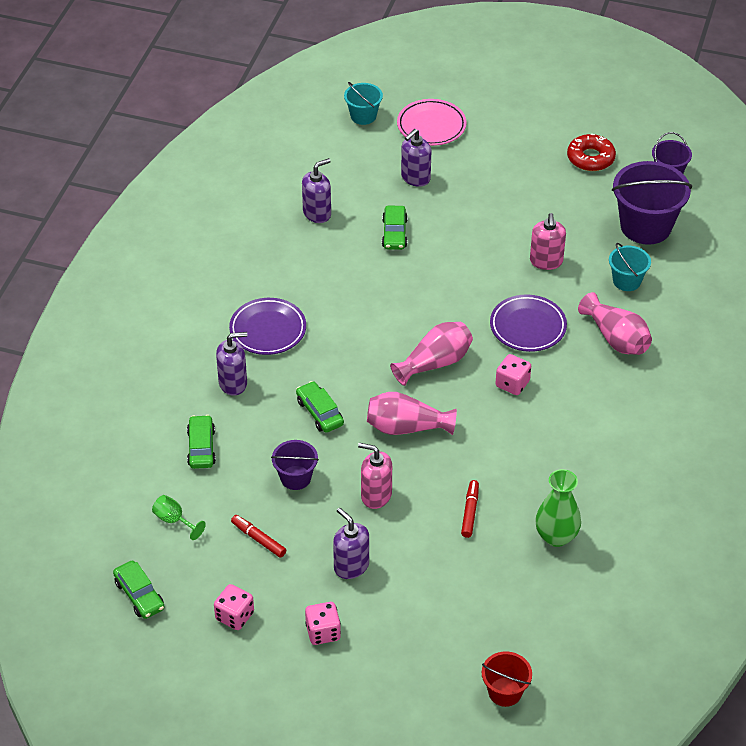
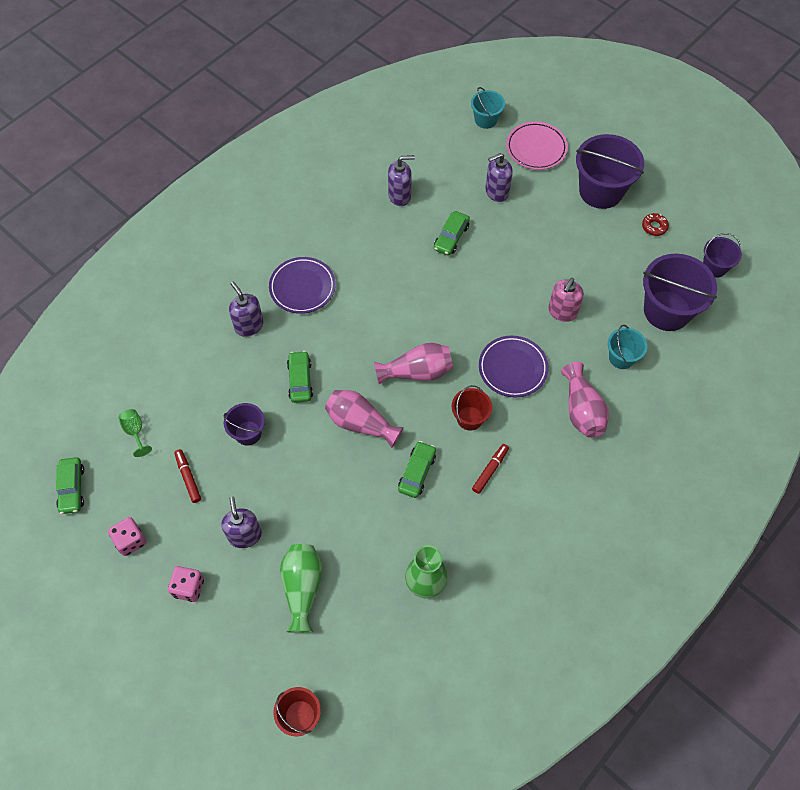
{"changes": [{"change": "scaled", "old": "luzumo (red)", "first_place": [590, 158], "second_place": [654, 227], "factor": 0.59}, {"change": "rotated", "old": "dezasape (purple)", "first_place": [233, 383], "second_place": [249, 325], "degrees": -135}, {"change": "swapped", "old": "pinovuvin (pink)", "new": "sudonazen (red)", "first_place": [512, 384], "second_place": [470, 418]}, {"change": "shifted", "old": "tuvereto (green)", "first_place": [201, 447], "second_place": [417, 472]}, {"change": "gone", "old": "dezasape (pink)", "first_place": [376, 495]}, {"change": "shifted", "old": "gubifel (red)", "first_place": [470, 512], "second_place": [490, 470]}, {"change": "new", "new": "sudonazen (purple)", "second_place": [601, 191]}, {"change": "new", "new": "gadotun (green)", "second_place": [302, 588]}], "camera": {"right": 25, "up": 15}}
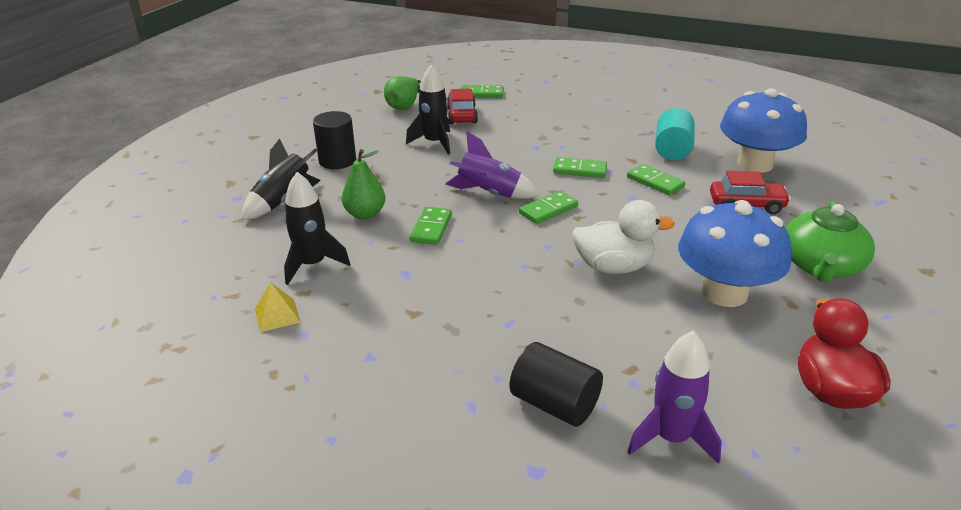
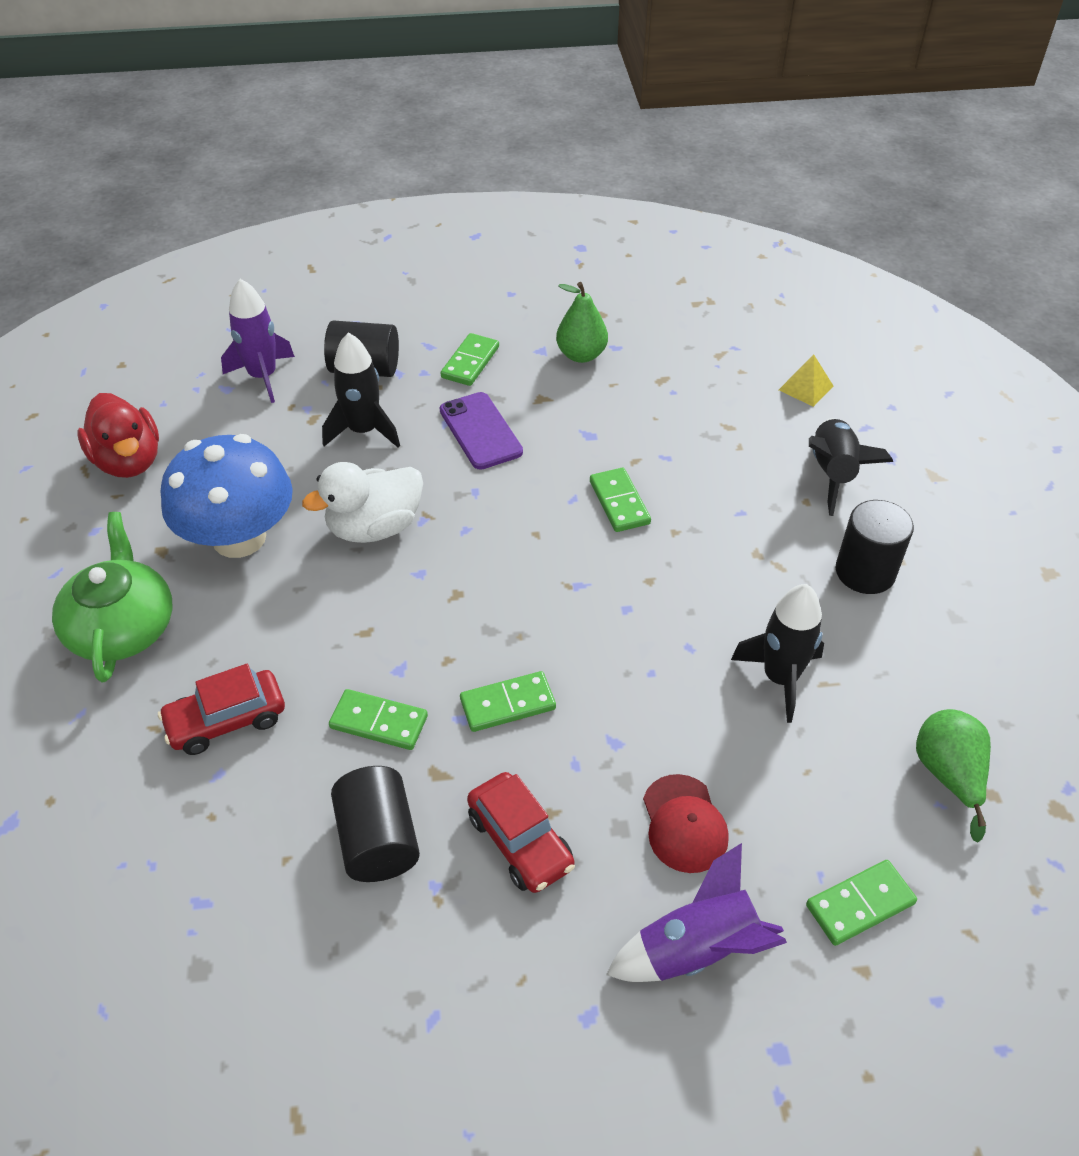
{"changes": [{"change": "shifted", "old": "tuvereto (red)", "first_place": [462, 115], "second_place": [520, 841]}, {"change": "gone", "old": "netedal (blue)", "first_place": [755, 164]}, {"change": "repainted", "old": "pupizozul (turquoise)", "new": "pupizozul (black)", "first_place": [672, 150], "second_place": [378, 840]}, {"change": "shifted", "old": "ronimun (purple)", "first_place": [489, 194], "second_place": [697, 949]}, {"change": "shifted", "old": "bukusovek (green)", "first_place": [365, 214], "second_place": [581, 355]}, {"change": "shifted", "old": "ronimun (black)", "first_place": [312, 265], "second_place": [363, 431]}, {"change": "shifted", "old": "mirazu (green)", "first_place": [548, 210], "second_place": [470, 362]}, {"change": "shifted", "old": "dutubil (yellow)", "first_place": [277, 315], "second_place": [805, 388]}, {"change": "new", "new": "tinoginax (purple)", "second_place": [480, 431]}, {"change": "new", "new": "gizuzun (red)", "second_place": [684, 824]}], "camera": {"right": 150, "up": 15}}
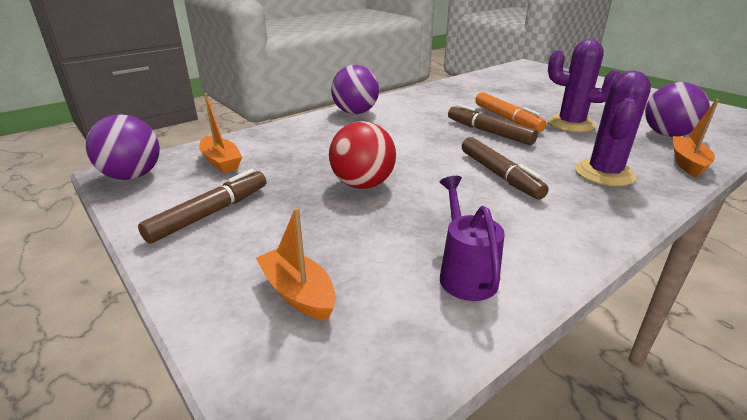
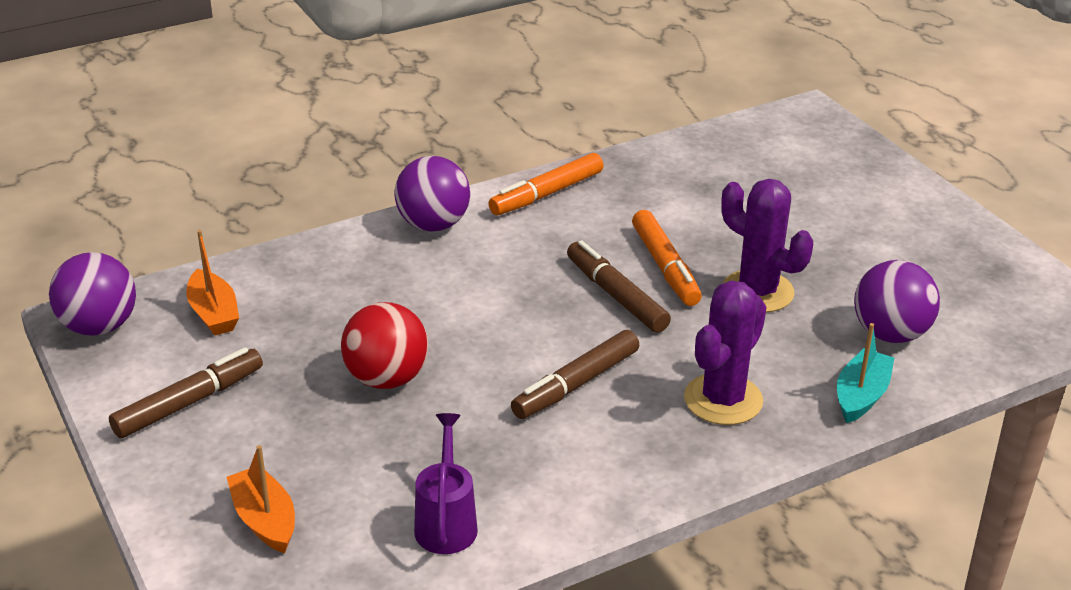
{"changes": [{"change": "repainted", "old": "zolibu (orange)", "new": "zolibu (turquoise)", "first_place": [687, 163], "second_place": [861, 396]}, {"change": "rotated", "old": "gubifel (brown)", "first_place": [499, 175], "second_place": [576, 384], "degrees": 60}, {"change": "new", "new": "gubifel (orange)", "second_place": [546, 194]}], "camera": {"right": 10, "up": 5}}
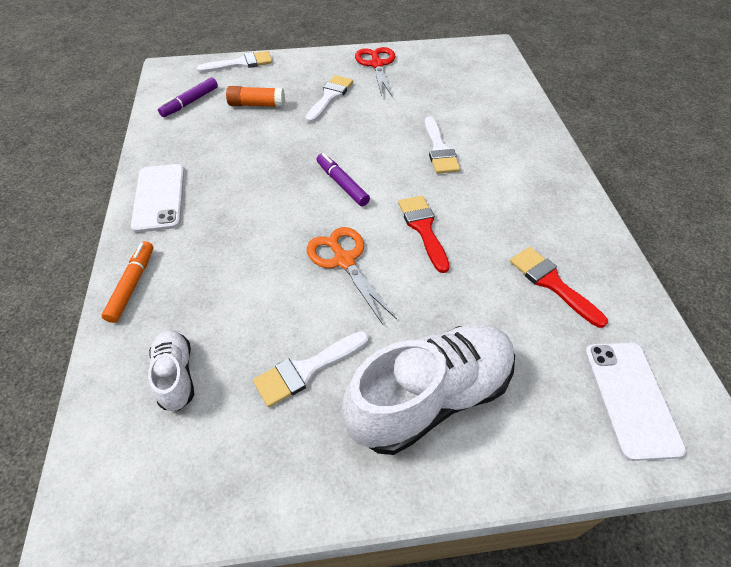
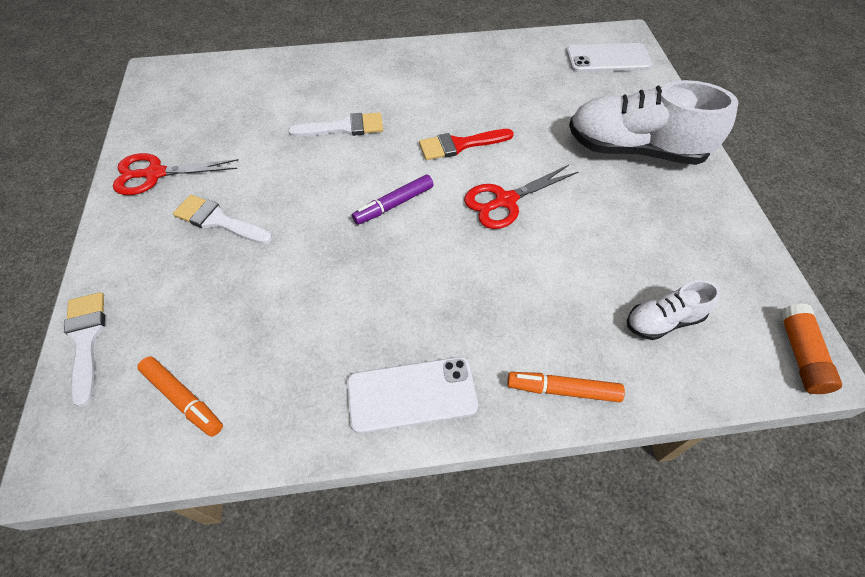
{"changes": [{"change": "repainted", "old": "gubifel (purple)", "new": "gubifel (orange)", "first_place": [190, 102], "second_place": [183, 398]}, {"change": "shifted", "old": "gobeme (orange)", "first_place": [257, 105], "second_place": [800, 354]}, {"change": "repainted", "old": "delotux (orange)", "new": "delotux (red)", "first_place": [344, 260], "second_place": [505, 201]}, {"change": "gone", "old": "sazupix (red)", "first_place": [551, 283]}, {"change": "rotated", "old": "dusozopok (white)", "first_place": [430, 397], "second_place": [635, 149], "degrees": -45}, {"change": "gone", "old": "sazupix (white)", "first_place": [306, 370]}], "camera": {"right": -90, "up": 5}}
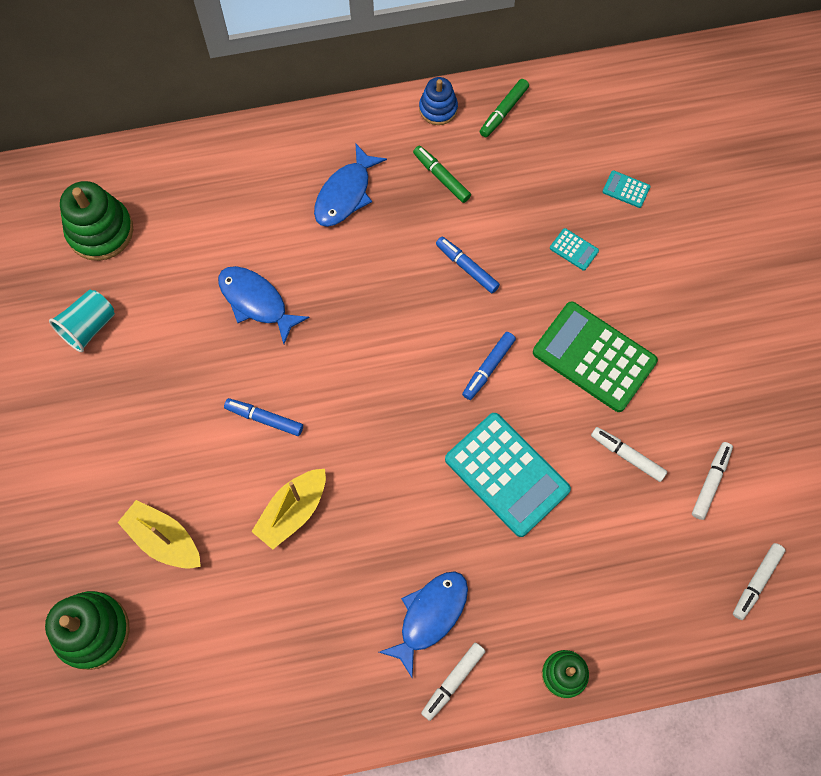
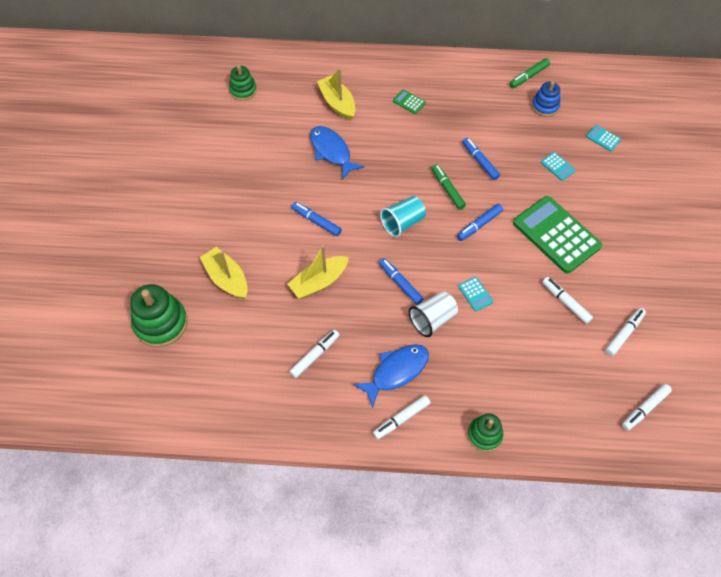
{"changes": [{"change": "shifted", "old": "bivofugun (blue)", "first_place": [438, 109], "second_place": [545, 106]}, {"change": "swapped", "old": "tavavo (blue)", "new": "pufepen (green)", "first_place": [345, 194], "second_place": [409, 102]}, {"change": "shifted", "old": "gubifel (green)", "first_place": [441, 177], "second_place": [447, 189]}, {"change": "scaled", "old": "bivofugun (green)", "first_place": [100, 231], "second_place": [243, 90], "factor": 0.61}, {"change": "shifted", "old": "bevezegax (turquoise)", "first_place": [89, 327], "second_place": [403, 223]}, {"change": "scaled", "old": "pufepen (turquoise)", "first_place": [507, 474], "second_place": [475, 294], "factor": 0.41}, {"change": "new", "new": "zolibu (yellow)", "second_place": [337, 103]}, {"change": "new", "new": "gubifel (blue)", "second_place": [400, 283]}, {"change": "new", "new": "bevezegax (white)", "second_place": [432, 319]}, {"change": "new", "new": "gubifel (white)", "second_place": [314, 355]}], "camera": {"right": 15, "up": -10}}
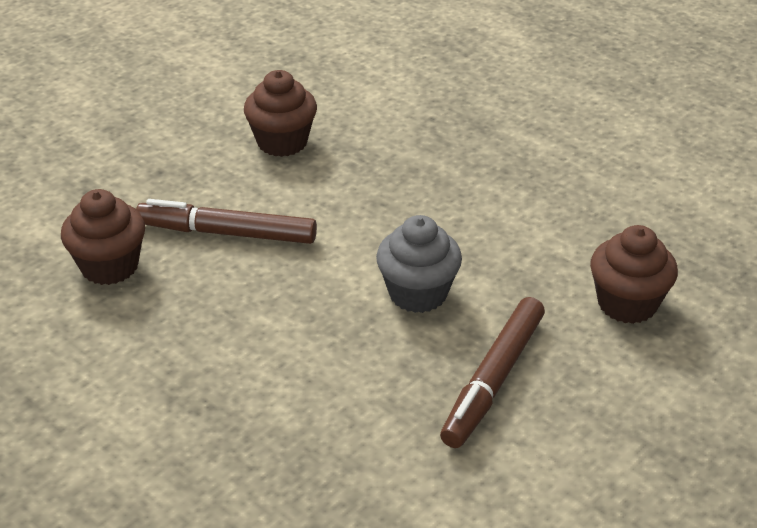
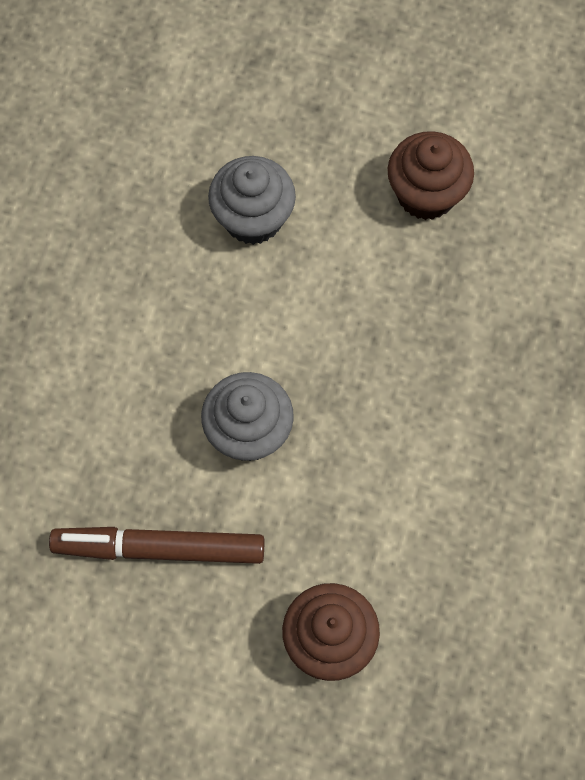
{"changes": [{"change": "gone", "old": "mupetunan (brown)", "first_place": [110, 266]}, {"change": "swapped", "old": "gubifel (brown)", "new": "mupetunan (grey)", "first_place": [227, 233], "second_place": [253, 218]}], "camera": {"right": 65, "up": 30}}
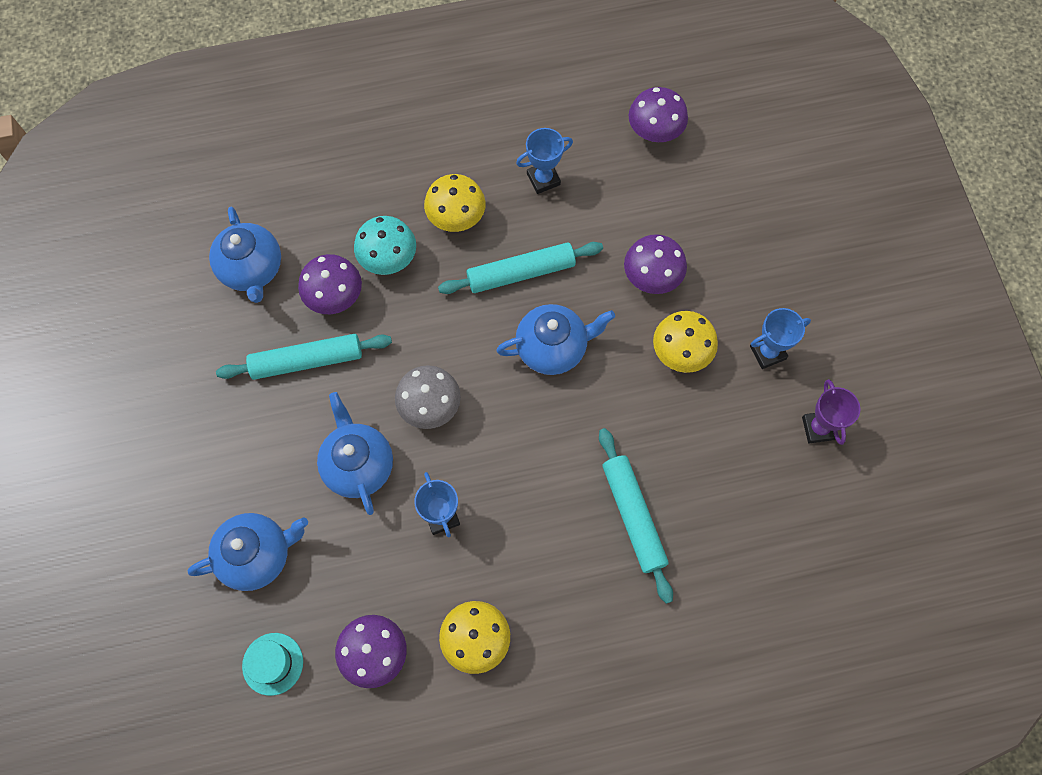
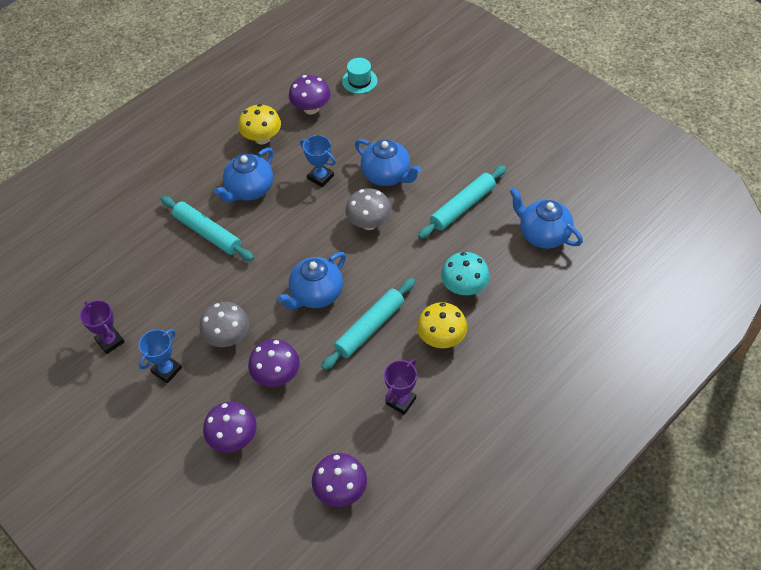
{"changes": [{"change": "repainted", "old": "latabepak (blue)", "new": "latabepak (purple)", "first_place": [543, 179], "second_place": [401, 401]}, {"change": "shifted", "old": "netedal (purple)", "first_place": [335, 297], "second_place": [233, 438]}, {"change": "repainted", "old": "netedal (yellow)", "new": "netedal (grey)", "first_place": [681, 353], "second_place": [228, 337]}, {"change": "shifted", "old": "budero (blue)", "first_place": [257, 555], "second_place": [249, 190]}], "camera": {"right": 150, "up": -15}}
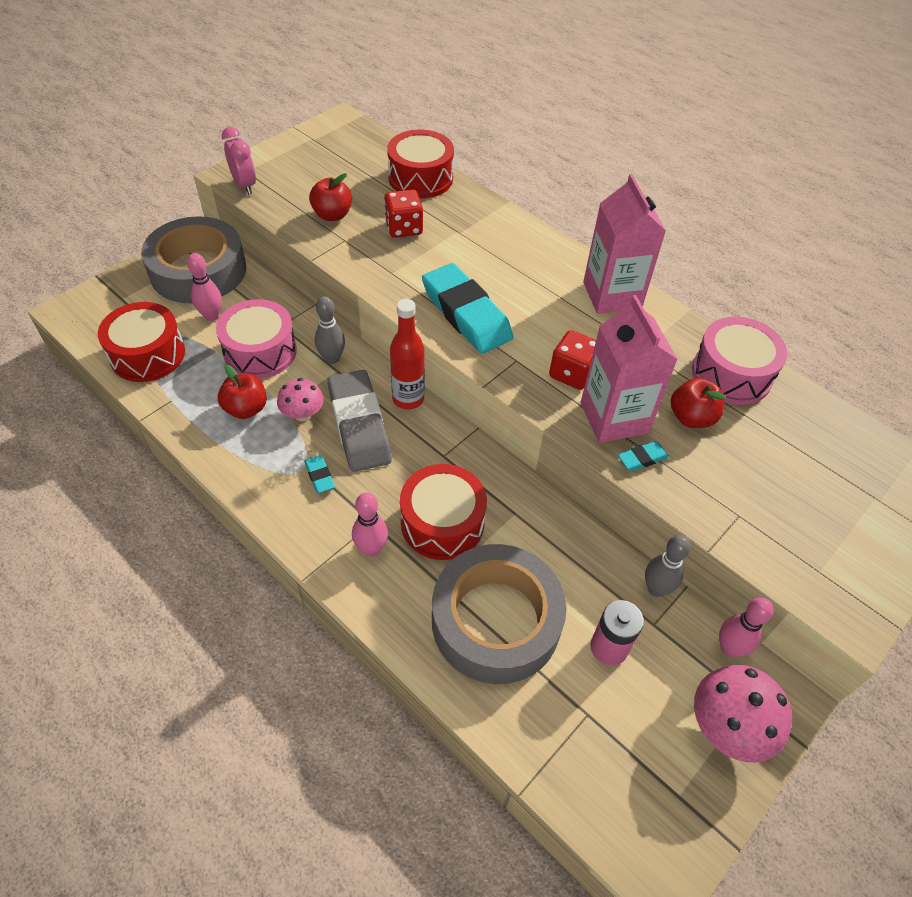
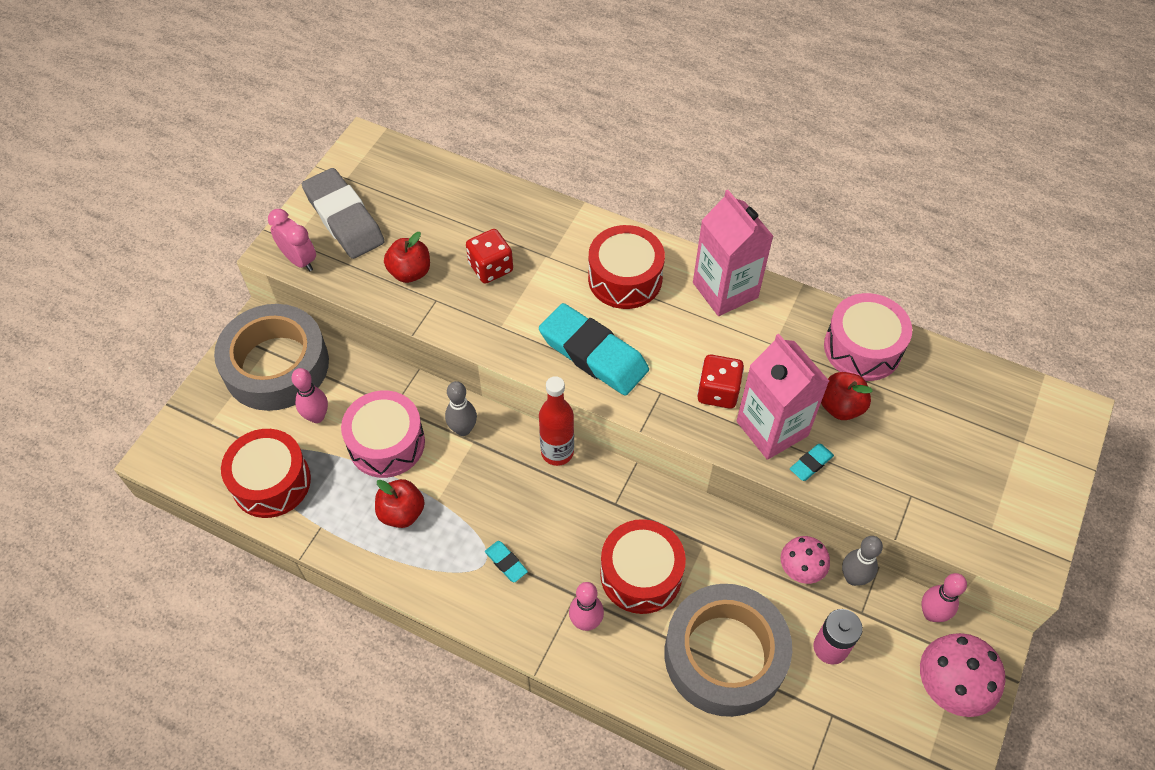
{"changes": [{"change": "shifted", "old": "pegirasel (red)", "first_place": [420, 178], "second_place": [625, 278]}, {"change": "shifted", "old": "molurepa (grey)", "first_place": [359, 425], "second_place": [344, 218]}, {"change": "shifted", "old": "netedal (pink)", "first_place": [303, 414], "second_place": [801, 569]}], "camera": {"right": -15, "up": 5}}
